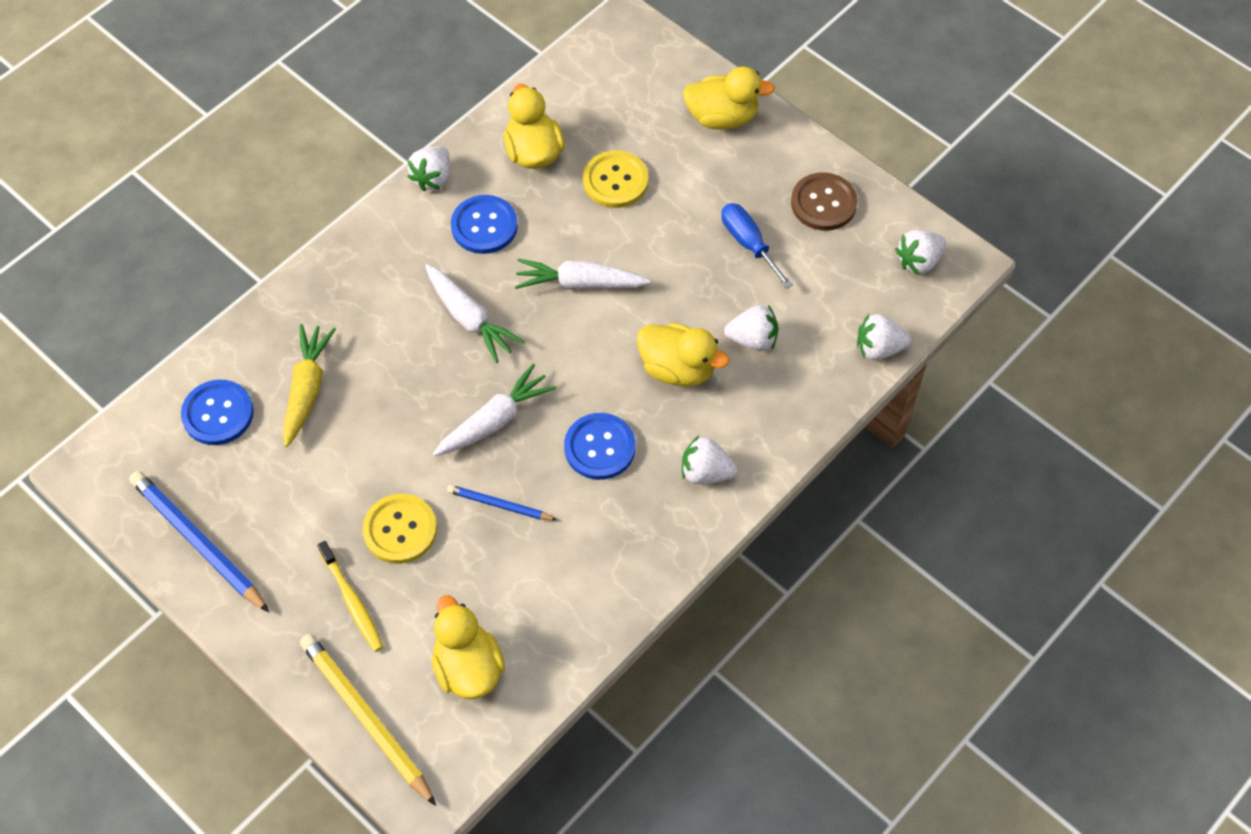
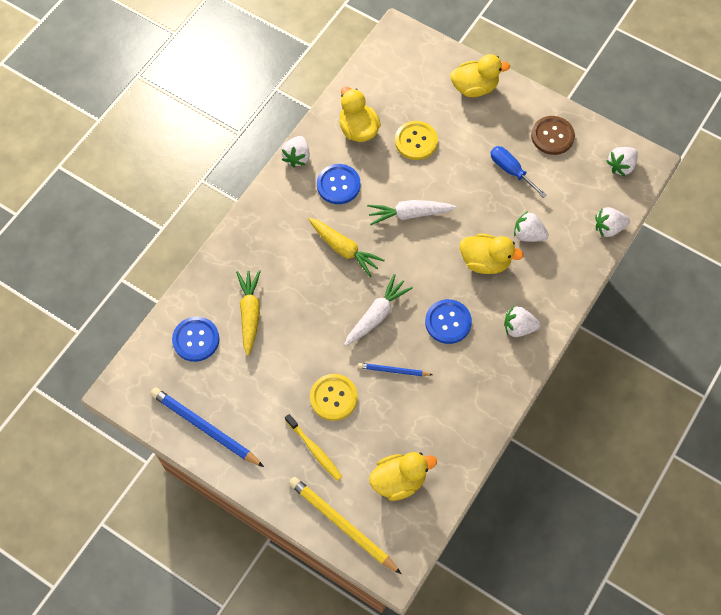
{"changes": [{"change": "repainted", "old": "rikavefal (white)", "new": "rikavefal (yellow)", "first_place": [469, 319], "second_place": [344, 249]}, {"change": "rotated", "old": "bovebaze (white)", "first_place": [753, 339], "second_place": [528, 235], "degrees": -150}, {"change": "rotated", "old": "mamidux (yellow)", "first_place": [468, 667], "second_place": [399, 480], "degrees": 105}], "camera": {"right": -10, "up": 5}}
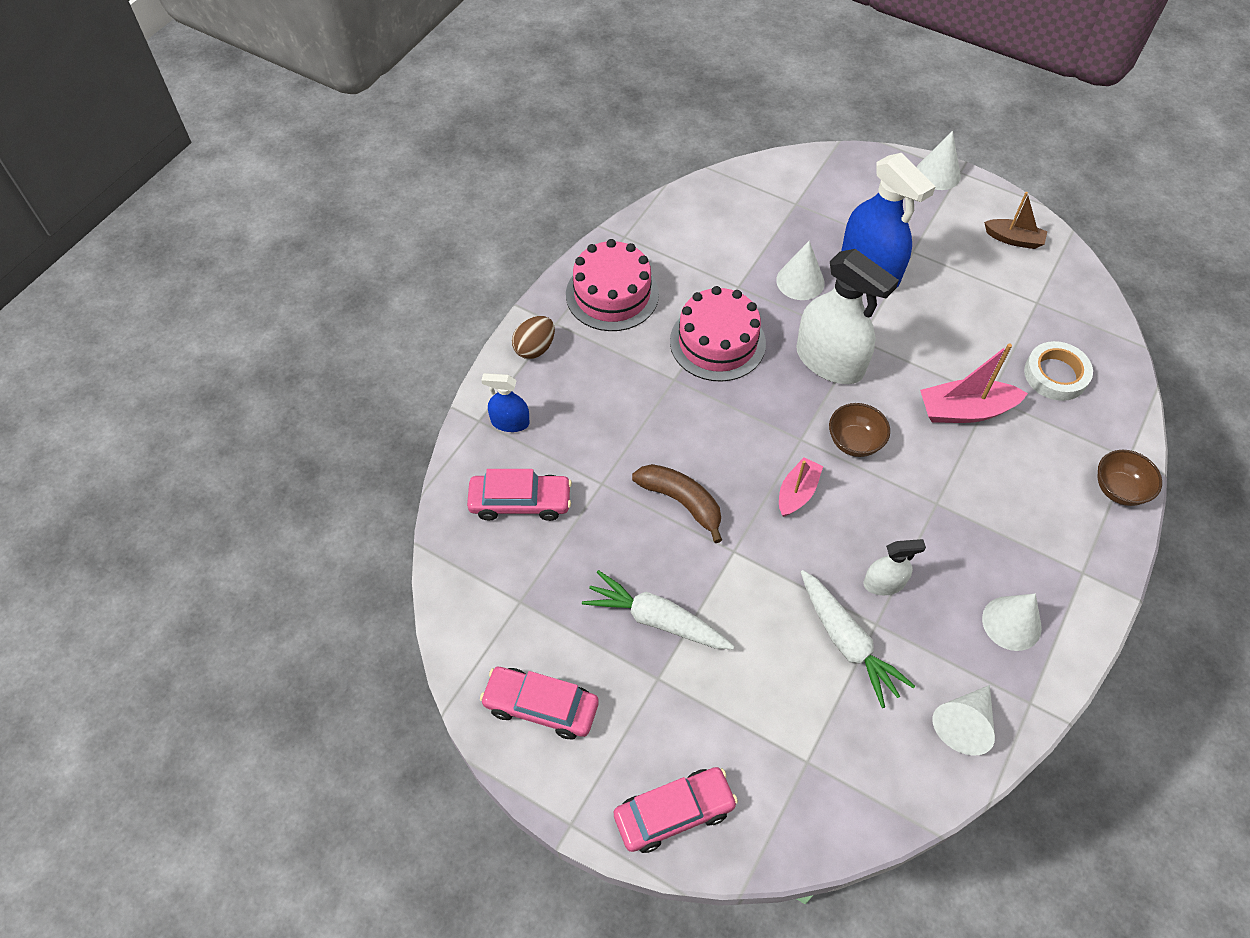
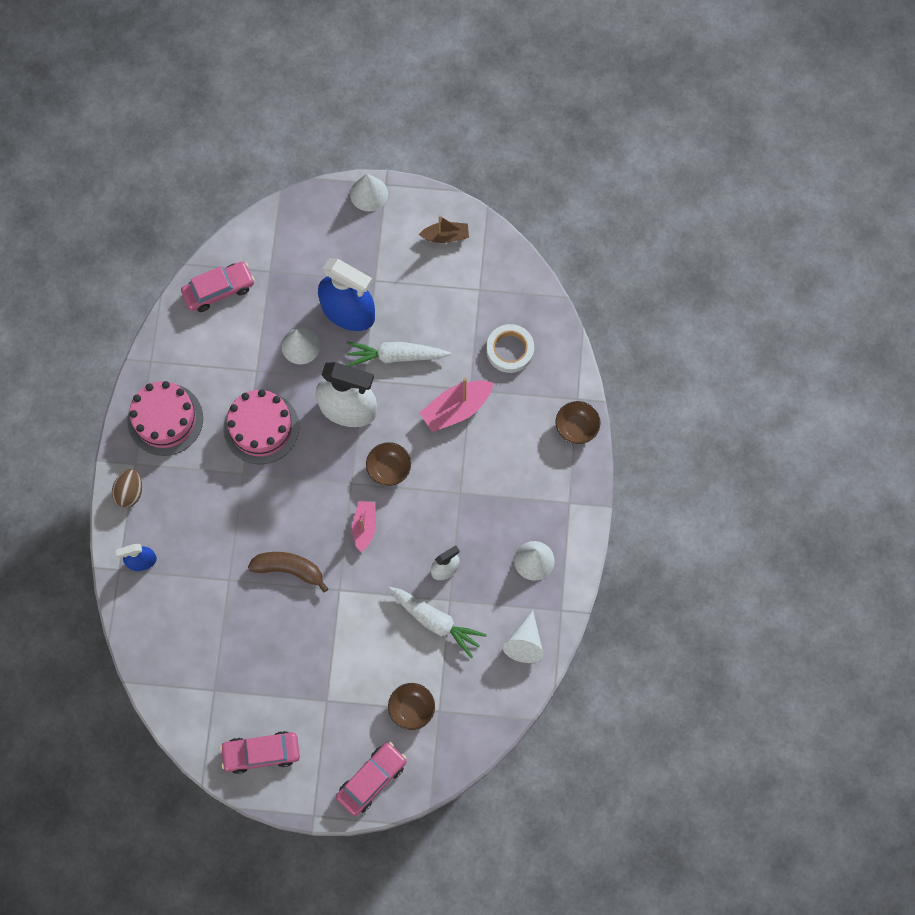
{"changes": [{"change": "shifted", "old": "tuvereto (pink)", "first_place": [520, 502], "second_place": [219, 290]}, {"change": "shifted", "old": "rikavefal (white)", "first_place": [656, 619], "second_place": [395, 356]}, {"change": "new", "new": "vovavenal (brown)", "second_place": [412, 709]}], "camera": {"right": -25, "up": 15}}
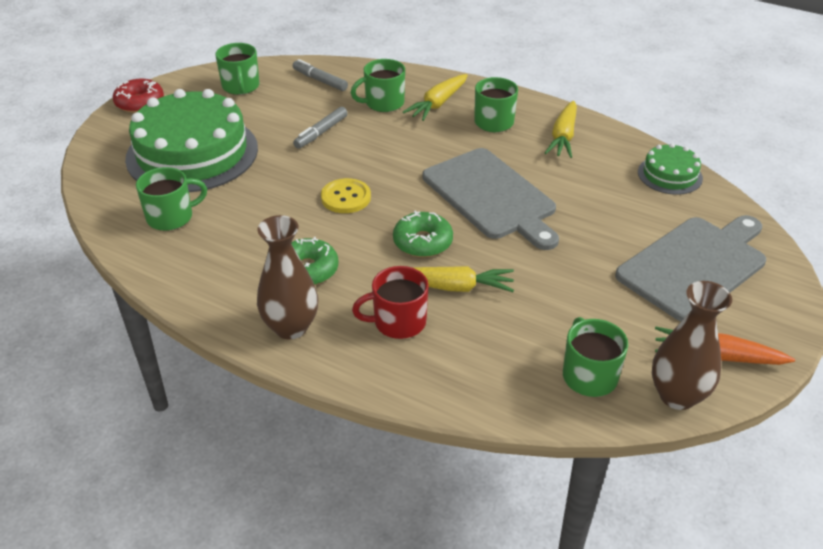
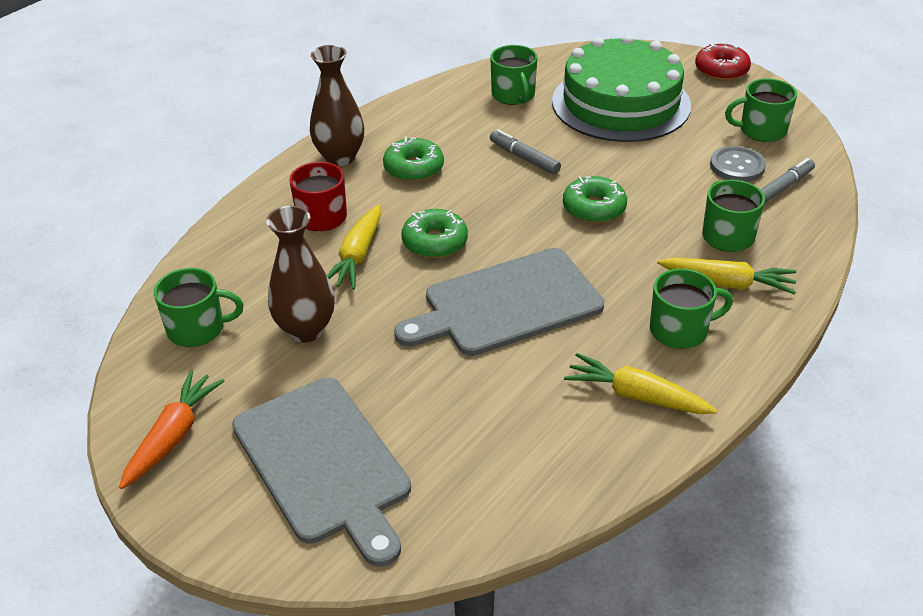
{"changes": [{"change": "rotated", "old": "rikavefal (yellow)", "first_place": [438, 104], "second_place": [727, 283], "degrees": 150}, {"change": "shifted", "old": "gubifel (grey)", "first_place": [321, 133], "second_place": [524, 158]}, {"change": "gone", "old": "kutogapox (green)", "first_place": [670, 175]}, {"change": "gone", "old": "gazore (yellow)", "first_place": [346, 197]}, {"change": "shifted", "old": "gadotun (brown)", "first_place": [677, 396], "second_place": [306, 330]}, {"change": "new", "new": "gazore (grey)", "second_place": [737, 166]}, {"change": "new", "new": "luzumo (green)", "second_place": [594, 208]}], "camera": {"right": 100, "up": 0}}
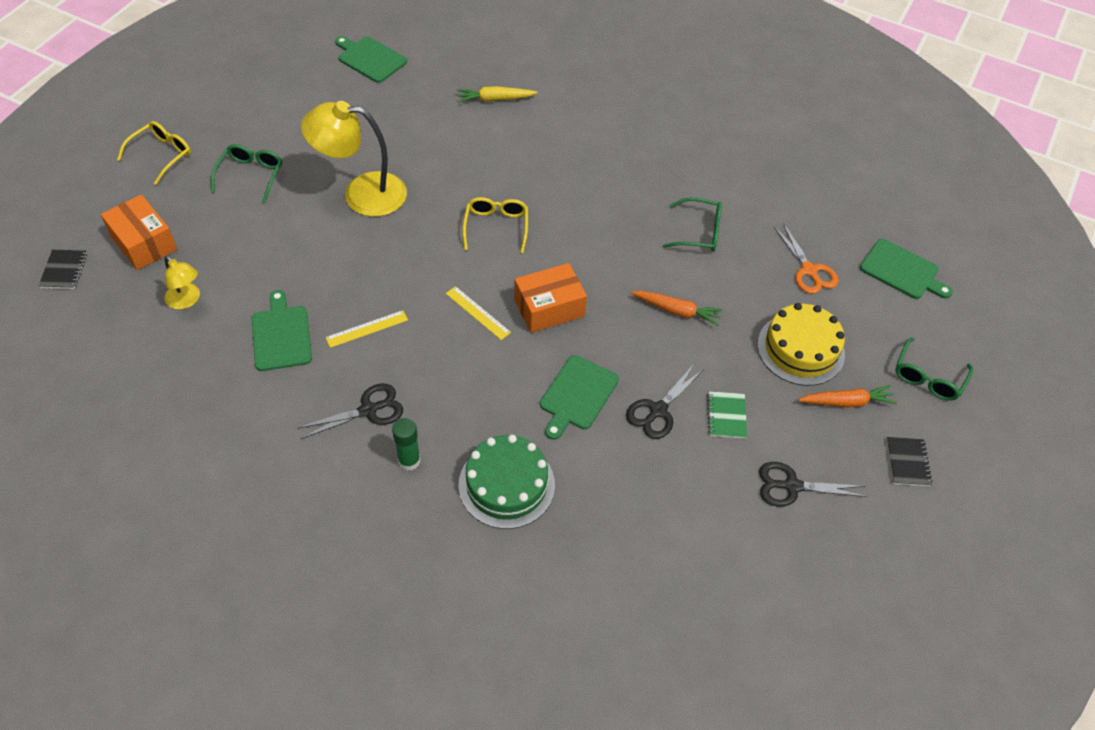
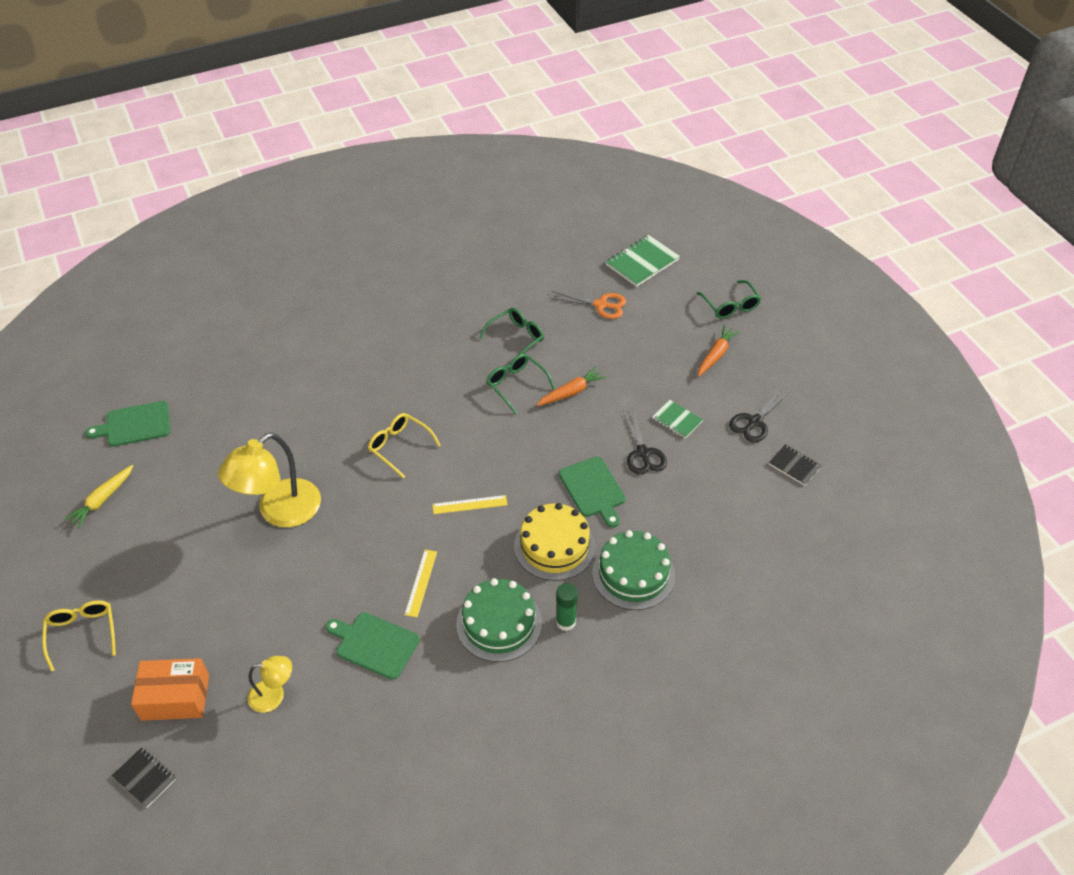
{"changes": [{"change": "shifted", "old": "rikavefal (yellow)", "first_place": [495, 99], "second_place": [102, 500]}, {"change": "shifted", "old": "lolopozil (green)", "first_place": [251, 175], "second_place": [516, 385]}, {"change": "swapped", "old": "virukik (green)", "new": "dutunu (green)", "first_place": [902, 271], "second_place": [642, 262]}, {"change": "gone", "old": "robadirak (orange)", "first_place": [549, 308]}, {"change": "shifted", "old": "kutogapox (yellow)", "first_place": [800, 349], "second_place": [554, 546]}, {"change": "swapped", "old": "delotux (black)", "new": "kutogapox (green)", "first_place": [368, 410], "second_place": [499, 623]}, {"change": "shifted", "old": "dutunu (black)", "first_place": [907, 462], "second_place": [794, 466]}], "camera": {"right": -50, "up": -5}}
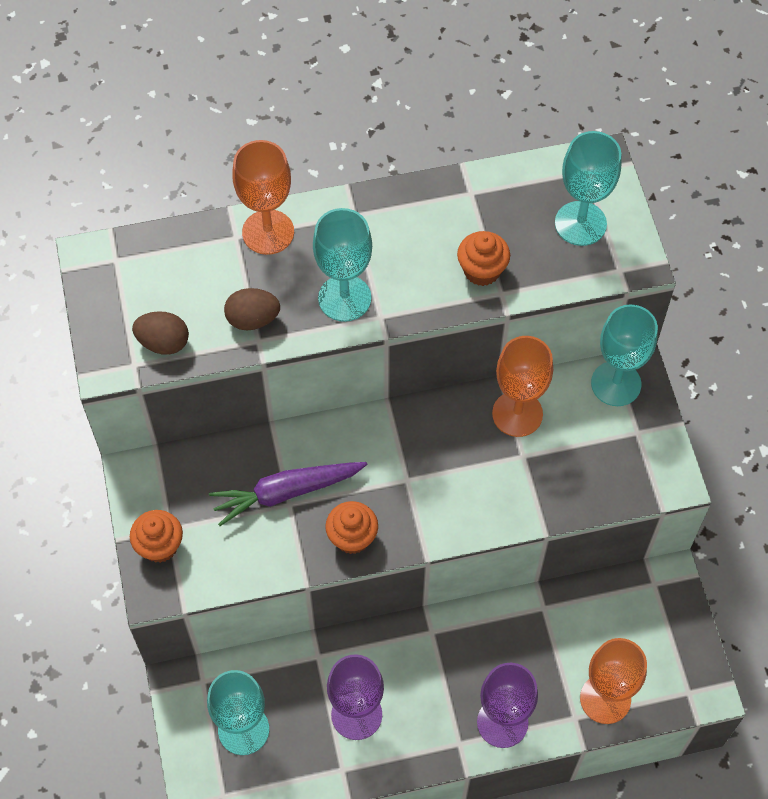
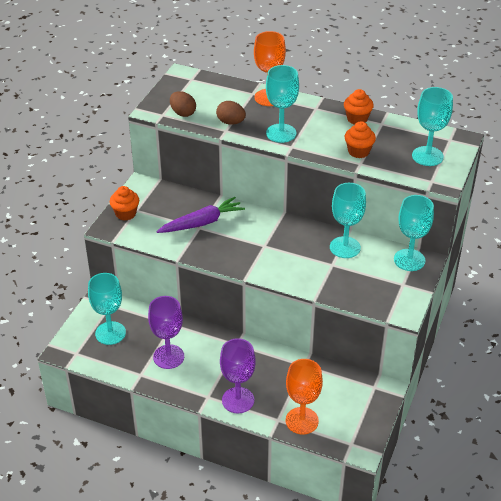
{"changes": [{"change": "repainted", "old": "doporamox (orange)", "new": "doporamox (turquoise)", "first_place": [517, 414], "second_place": [345, 247]}, {"change": "rotated", "old": "rikavefal (purple)", "first_place": [286, 492], "second_place": [202, 223], "degrees": 135}, {"change": "shifted", "old": "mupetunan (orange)", "first_place": [352, 537], "second_place": [357, 119]}], "camera": {"right": 35, "up": -20}}
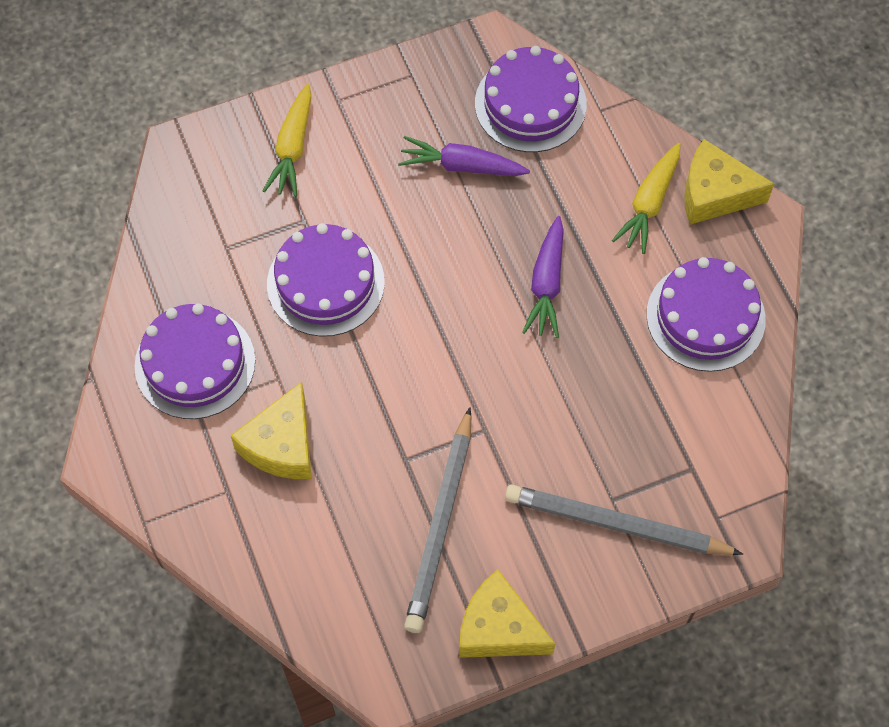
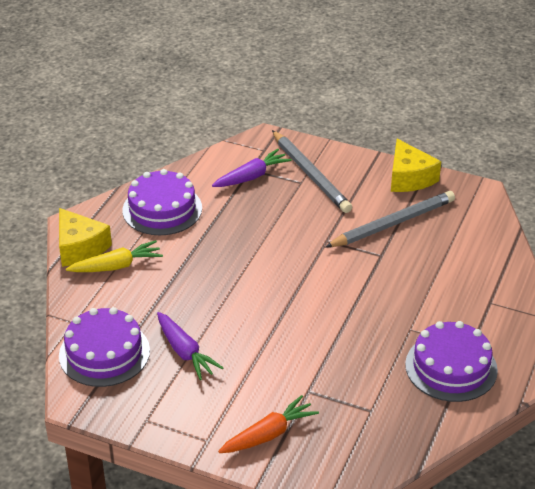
{"changes": [{"change": "repainted", "old": "rikavefal (yellow)", "new": "rikavefal (orange)", "first_place": [292, 148], "second_place": [269, 434]}, {"change": "shifted", "old": "rikavefal (purple)", "first_place": [546, 284], "second_place": [252, 176]}, {"change": "gone", "old": "kutogapox (purple)", "first_place": [325, 283]}, {"change": "gone", "old": "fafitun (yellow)", "first_place": [282, 445]}], "camera": {"right": -135, "up": -25}}
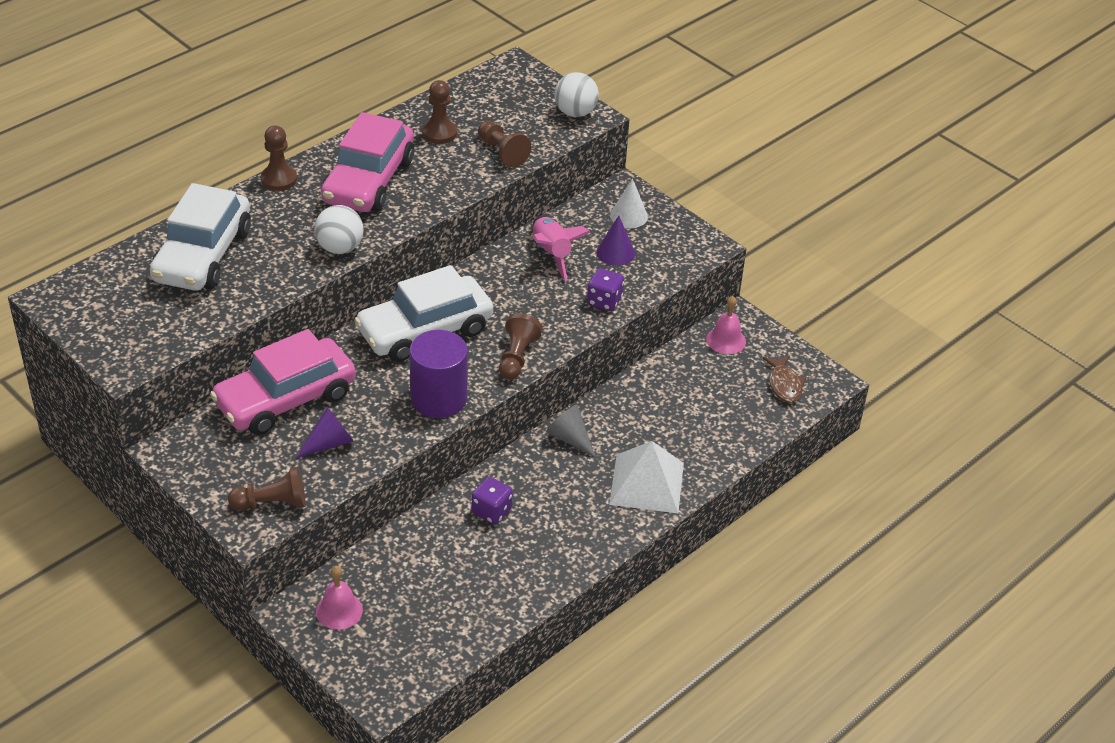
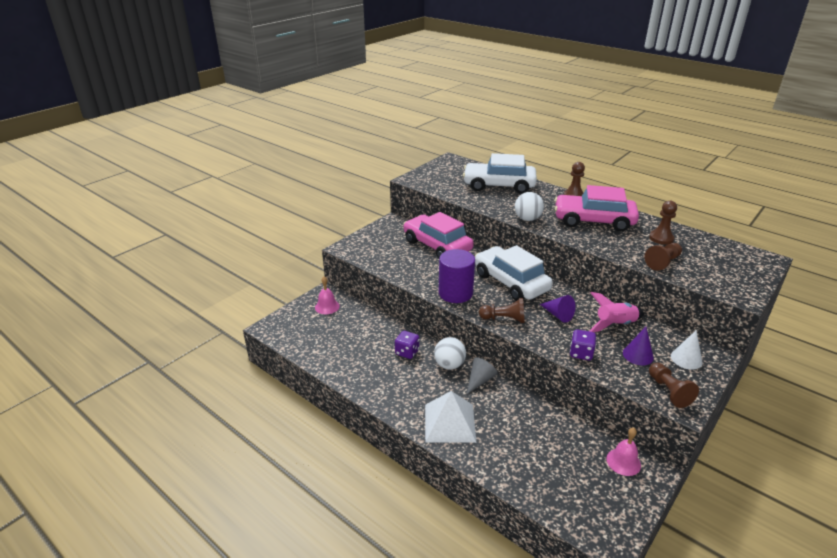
{"changes": [{"change": "shifted", "old": "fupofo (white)", "first_place": [575, 112], "second_place": [449, 365]}, {"change": "gone", "old": "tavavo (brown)", "first_place": [784, 384]}, {"change": "shifted", "old": "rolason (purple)", "first_place": [329, 443], "second_place": [558, 315]}, {"change": "shifted", "old": "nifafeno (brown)", "first_place": [272, 503], "second_place": [668, 391]}], "camera": {"right": 85, "up": -10}}
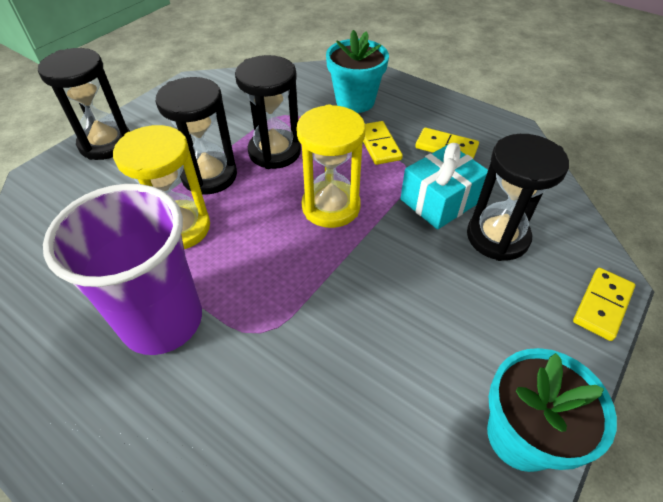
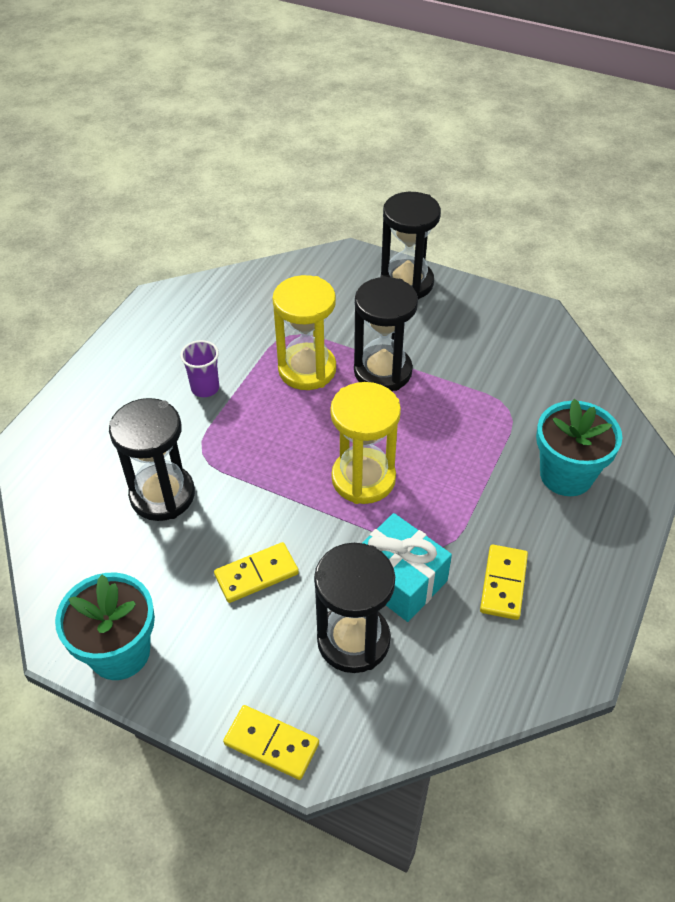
{"changes": [{"change": "shifted", "old": "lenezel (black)", "first_place": [274, 152], "second_place": [162, 495]}, {"change": "shifted", "old": "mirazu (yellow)", "first_place": [379, 145], "second_place": [256, 574]}, {"change": "scaled", "old": "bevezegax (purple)", "first_place": [162, 321], "second_place": [205, 388], "factor": 0.42}], "camera": {"right": 80, "up": 0}}
